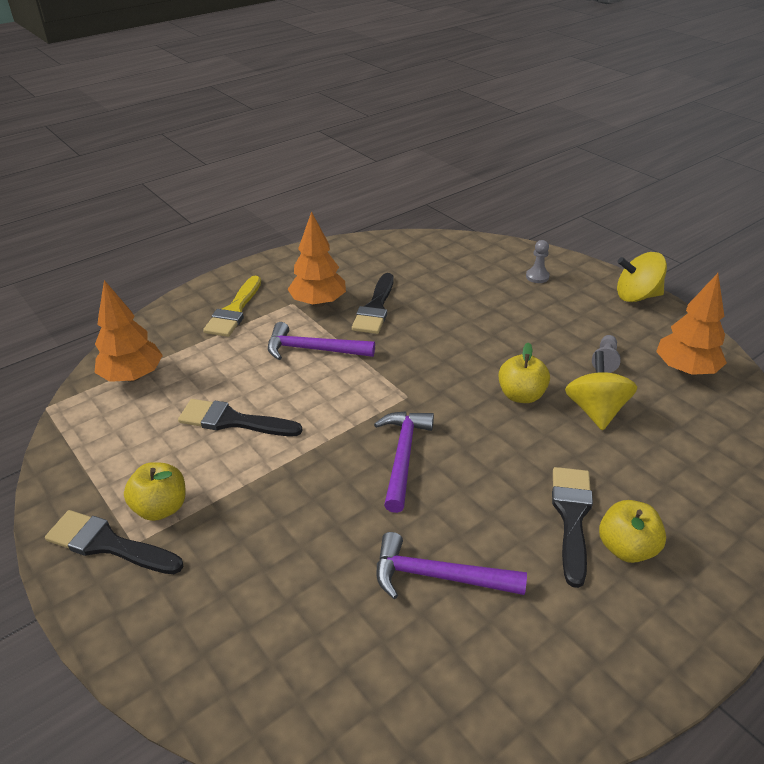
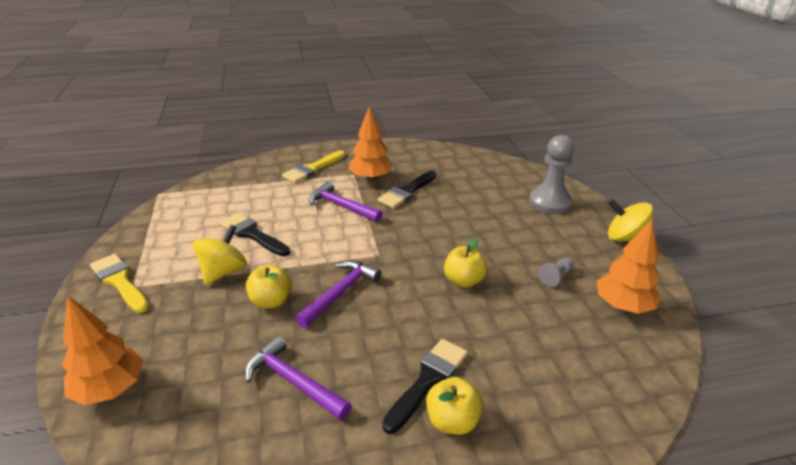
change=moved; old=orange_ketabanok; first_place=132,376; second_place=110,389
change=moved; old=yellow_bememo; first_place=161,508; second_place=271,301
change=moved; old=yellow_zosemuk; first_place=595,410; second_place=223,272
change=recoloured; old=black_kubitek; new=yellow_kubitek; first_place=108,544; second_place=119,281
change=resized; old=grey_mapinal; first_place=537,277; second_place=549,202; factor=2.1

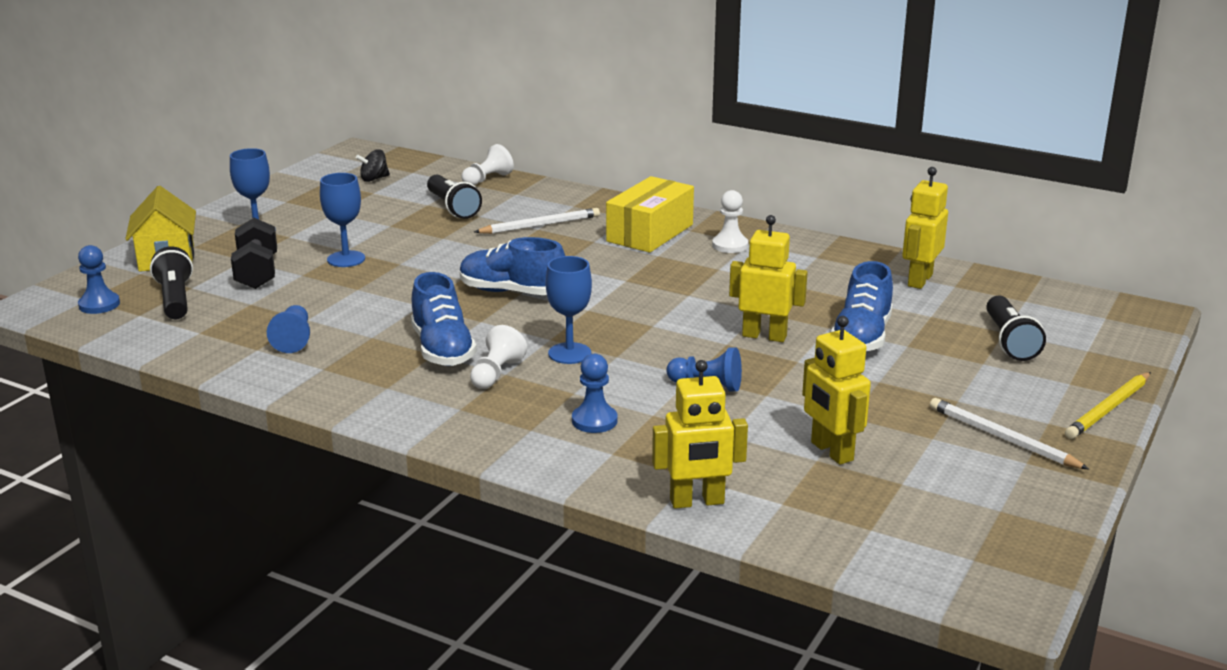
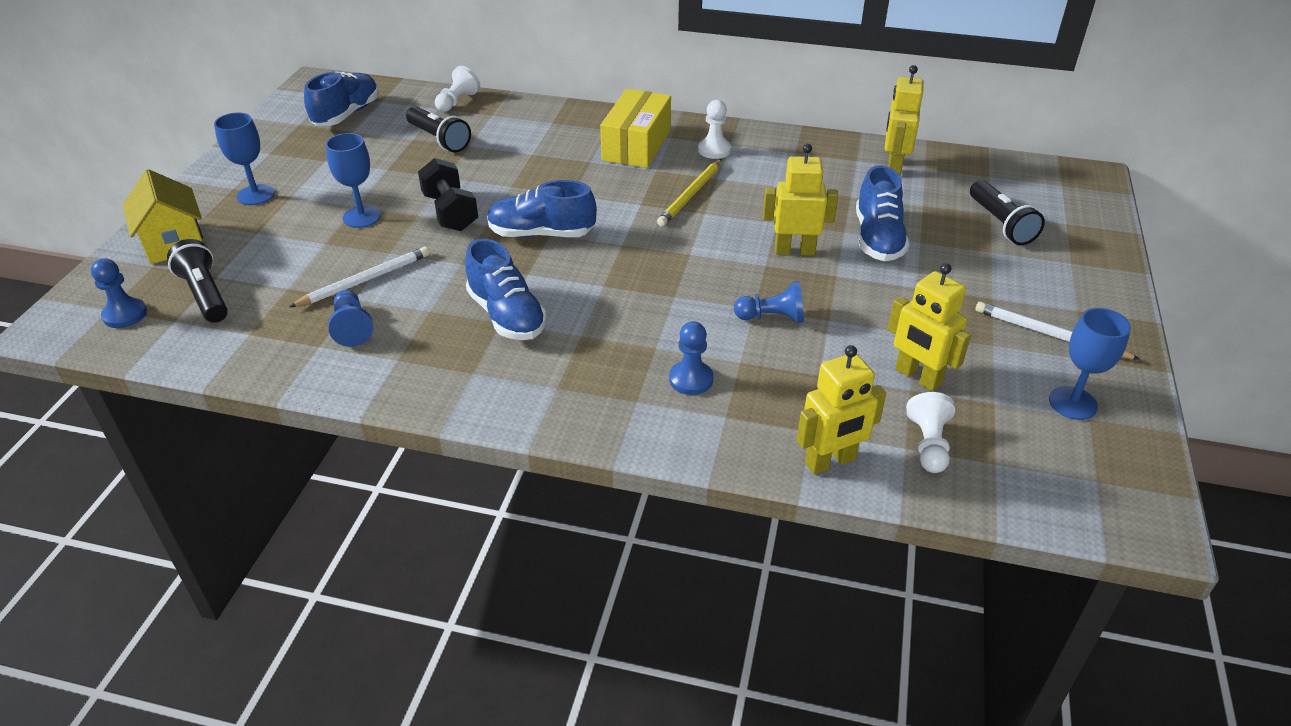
change=moved; old=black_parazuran; first_place=257,273; second_place=450,212
change=moved; old=white_mapinal; first_place=496,374; second_place=928,444
change=moved; old=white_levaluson; first_place=540,225; second_place=365,280
change=moved; old=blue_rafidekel; first_place=569,353; second_place=1073,403
change=moved; old=yellow_levaluson; first_place=1109,409; second_place=691,195
change=replaced; old=black_zosemuk; new=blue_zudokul; first_place=374,179; second_place=347,114

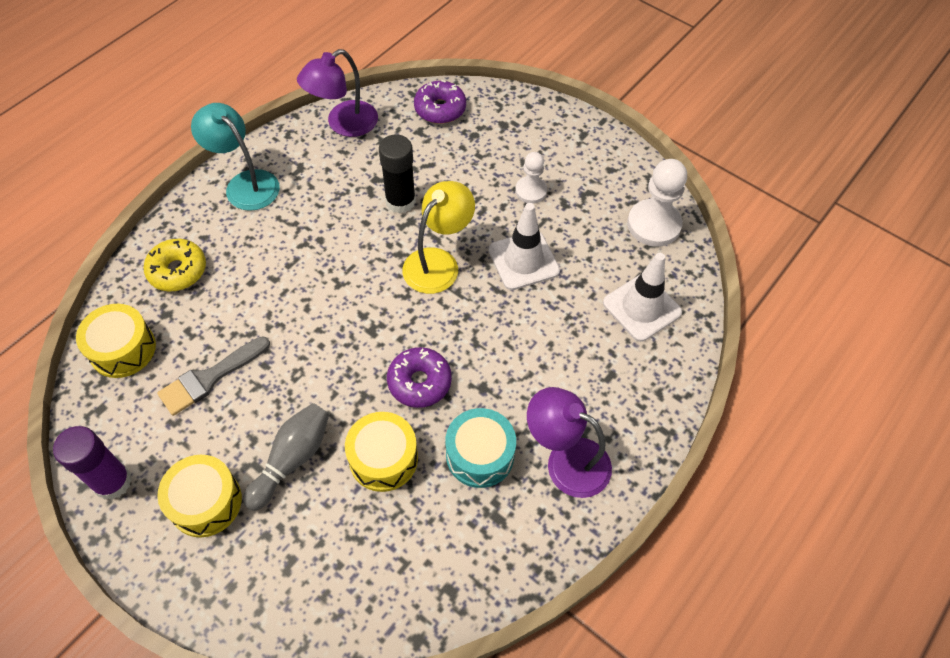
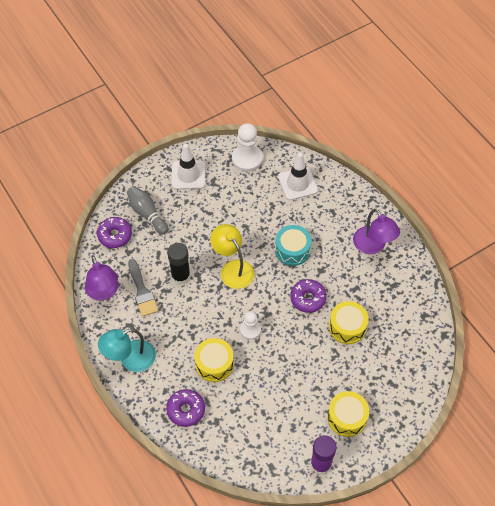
change=moved; old=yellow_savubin; first_place=123,349; second_place=214,364
change=moved; old=grey_kubitek; first_place=210,378; second_place=142,291
change=moved; old=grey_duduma; first_place=292,459; second_place=147,214
change=moved; old=turquoise_savubin; first_place=480,455; second_place=292,250
change=moved; old=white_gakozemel; first_place=523,260; second_place=188,175
change=moved; old=white_mapinal; first_place=531,191; second_place=250,330
change=recoloured; old=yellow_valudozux; new=purple_valudozux; first_place=178,271; second_place=186,410
change=turned; old=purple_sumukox; first_place=566,460; second_place=373,246; degrees=-75

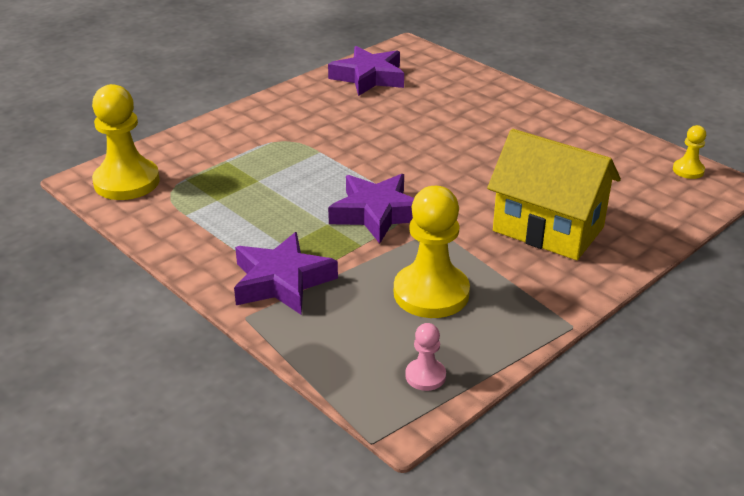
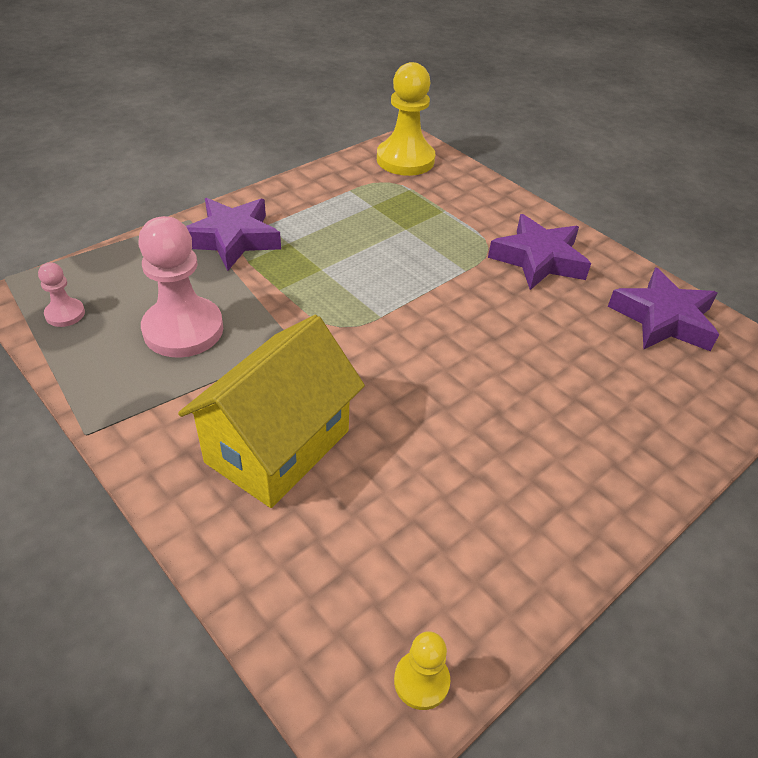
change=moved; old=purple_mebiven; first_place=377,214; second_place=538,259
change=recoloured; old=yellow_mapinal; new=pink_mapinal; first_place=431,293; second_place=183,329

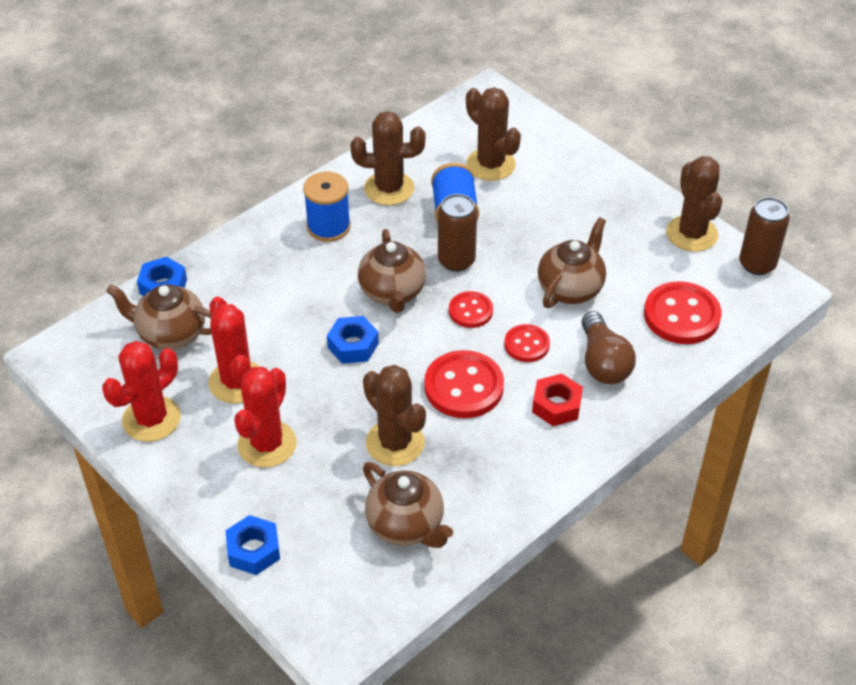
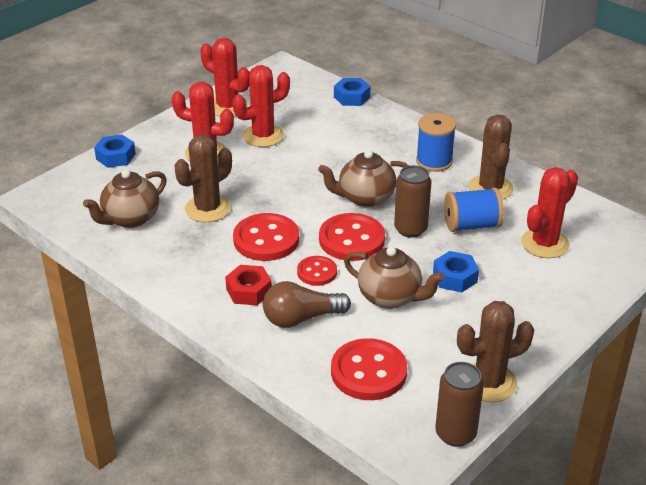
change=removed; old=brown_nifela; first_place=170,334
change=moved; old=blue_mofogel; first_place=353,345; second_place=455,277
change=recoloured; old=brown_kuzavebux; new=red_kuzavebux; first_place=490,164; second_place=544,243
change=resized; old=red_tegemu; first_place=470,311; second_place=351,239; factor=1.71

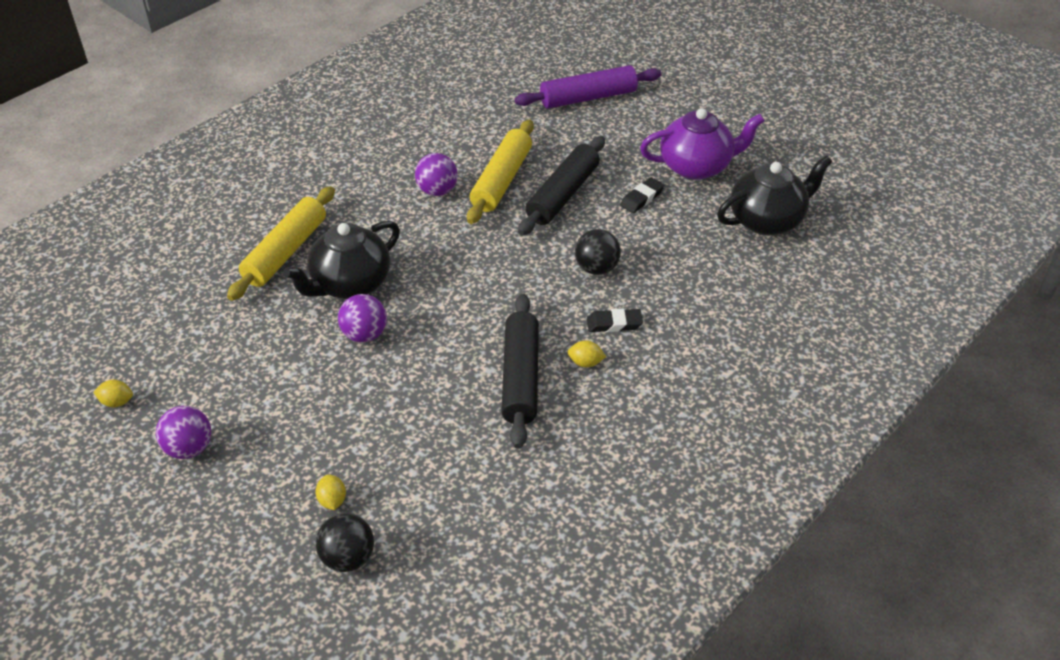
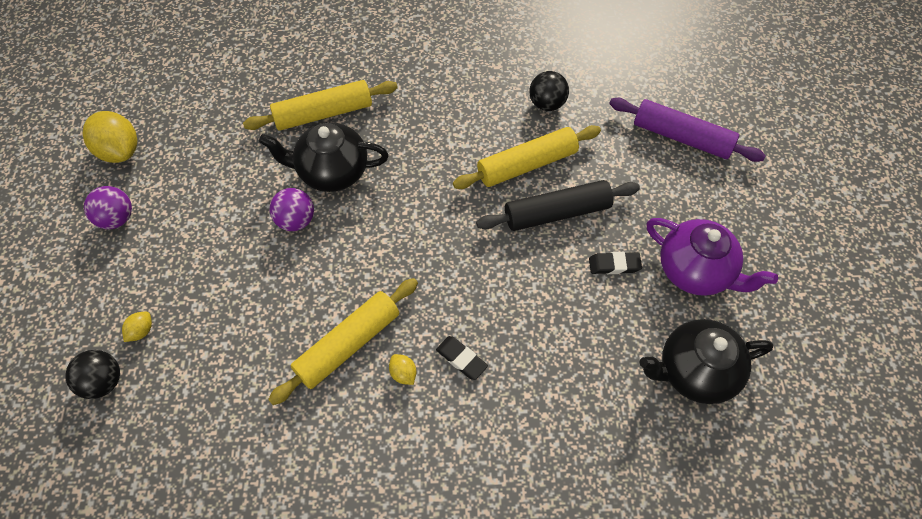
change=removed; old=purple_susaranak; first_place=437,191
change=moved; old=black_susaranak; first_place=596,268; second_place=547,104
change=recoloured; old=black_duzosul; new=yellow_duzosul; first_place=521,377; second_place=348,345
change=turned; old=black_nifela; first_place=767,220; second_place=694,372; degrees=150
change=resized; old=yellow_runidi; first_place=117,402; second_place=120,151; factor=2.14

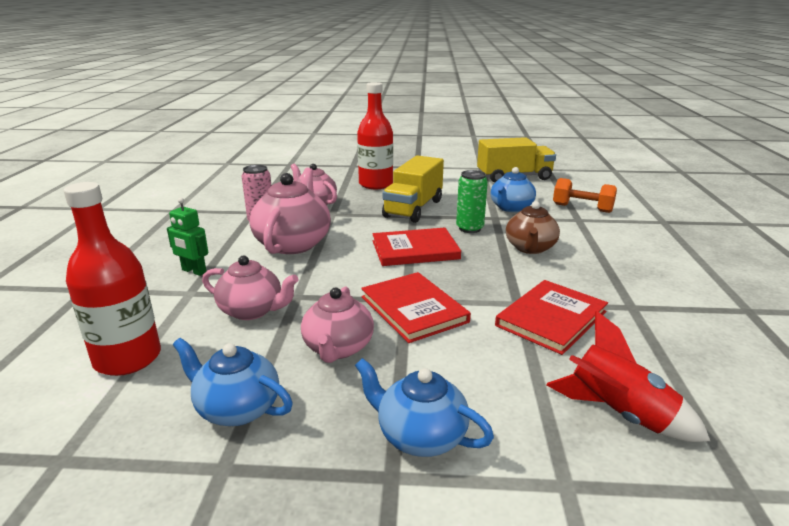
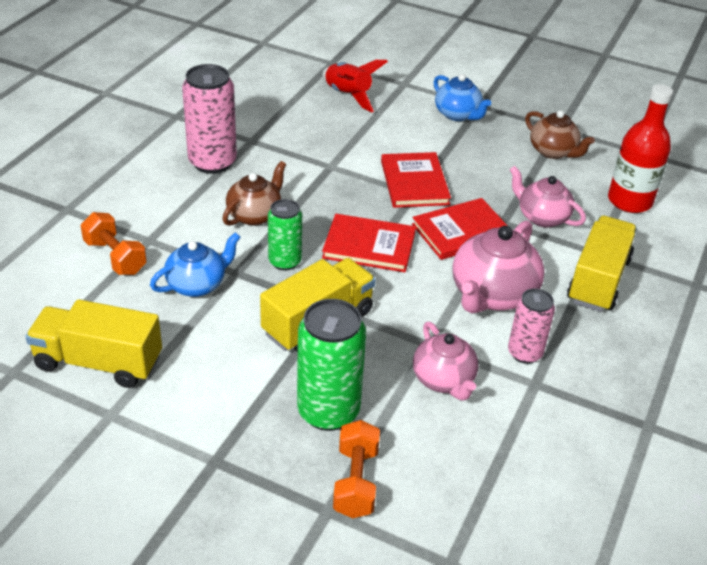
change=removed; old=pink_nifela; first_place=338,348
change=added; new=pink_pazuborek; second_place=212,162
change=added; new=orange_parazuran; second_place=356,482
change=moved; old=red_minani; first_place=551,319; second_place=461,232
change=replaced; old=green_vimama; new=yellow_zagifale; first_place=194,271; second_place=598,280
change=replaced; old=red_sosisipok; new=green_pazuborek; first_place=376,184; second_place=328,411
change=recoloured; old=blue_nifela; new=brown_nifela; first_place=237,408; second_place=553,151

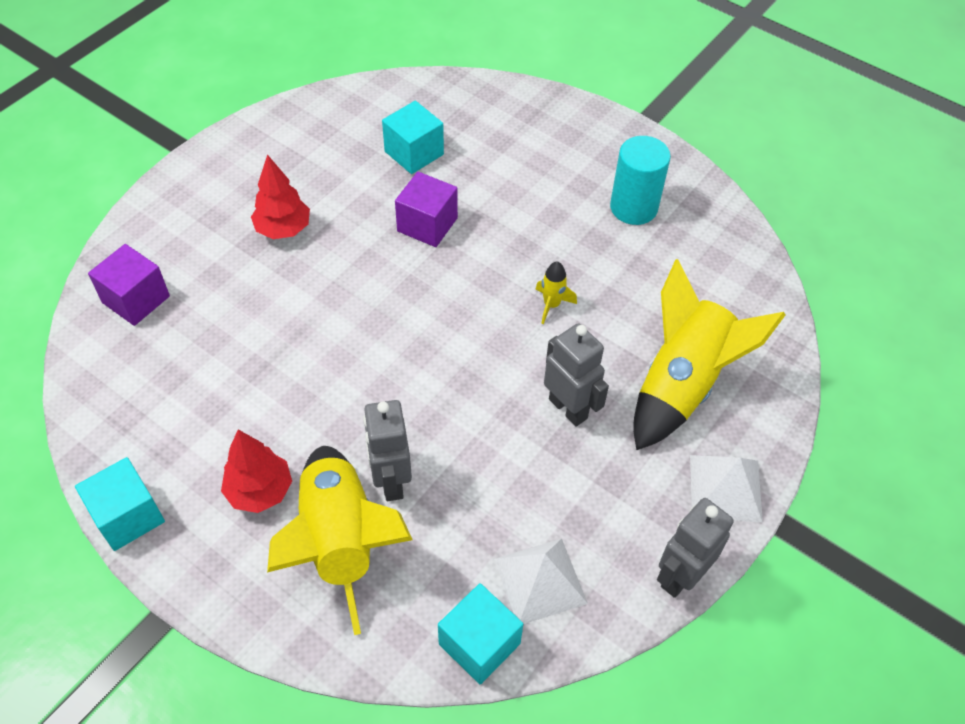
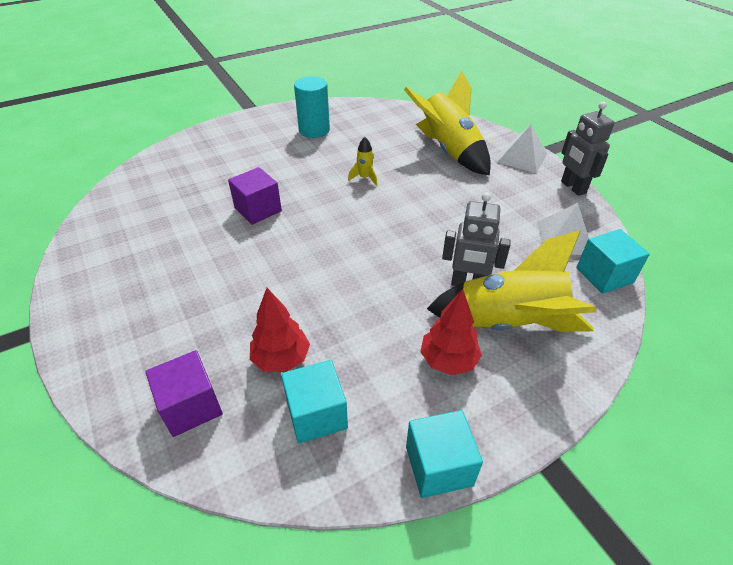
change=removed; old=grey_vimama; first_place=568,408
change=moved; old=red_ketabanok; first_place=283,229; second_place=281,359
change=moved; old=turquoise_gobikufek; first_place=414,153; second_place=316,414

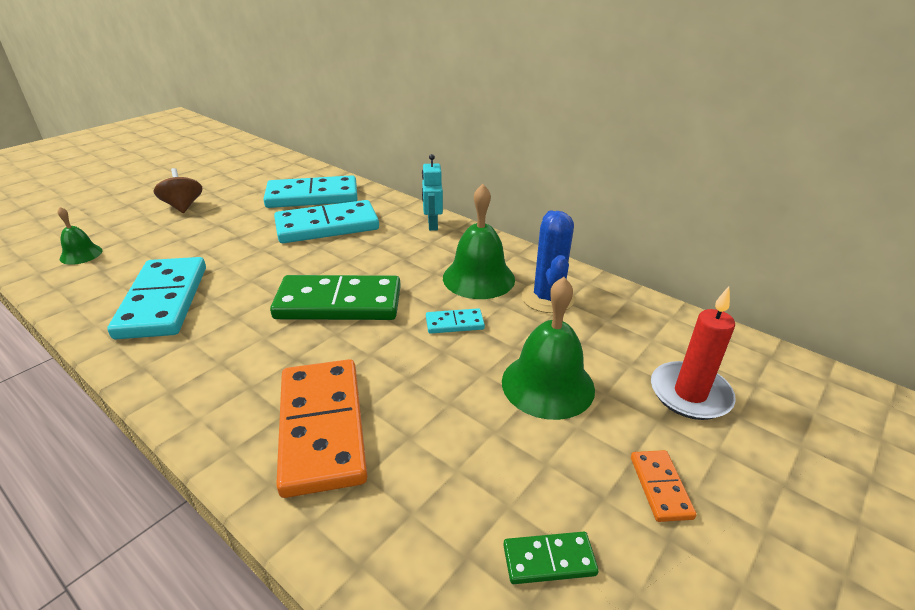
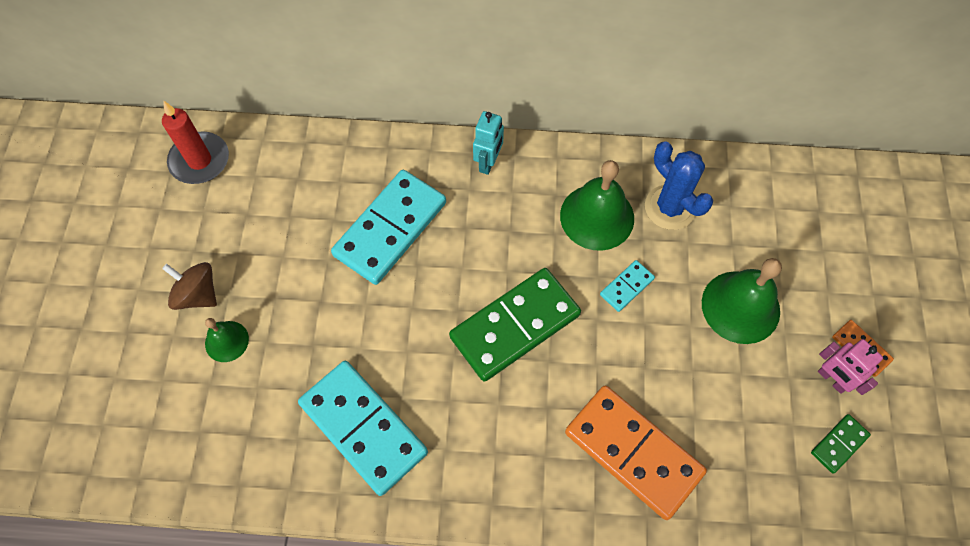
change=removed; old=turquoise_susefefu; first_place=312,196
change=added; new=pink_vimama; second_place=832,379
change=moved; old=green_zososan; first_place=81,254; second_place=226,341
change=moved; old=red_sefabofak; first_place=690,394; second_place=200,160
change=turned; old=turquoise_vimama; first_place=432,225; second_place=488,162; degrees=-120

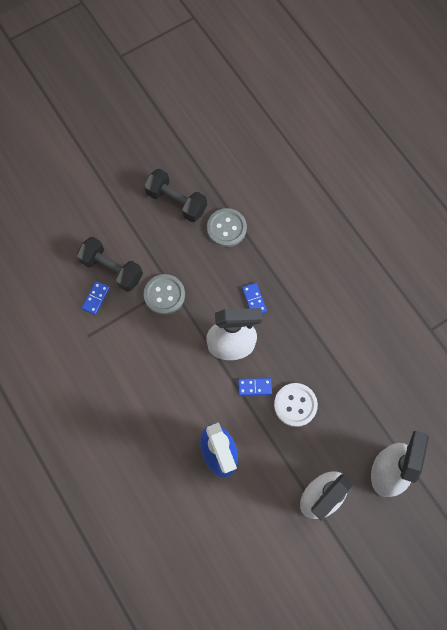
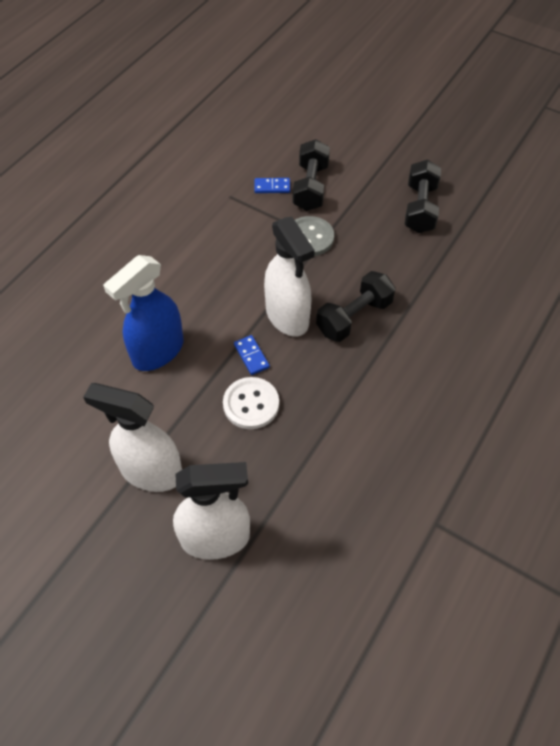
change=removed; old=grey_tegemu; first_place=226,228
change=replaced; old=blue_susefefu; new=black_parazuran; first_place=254,300; second_place=354,317

